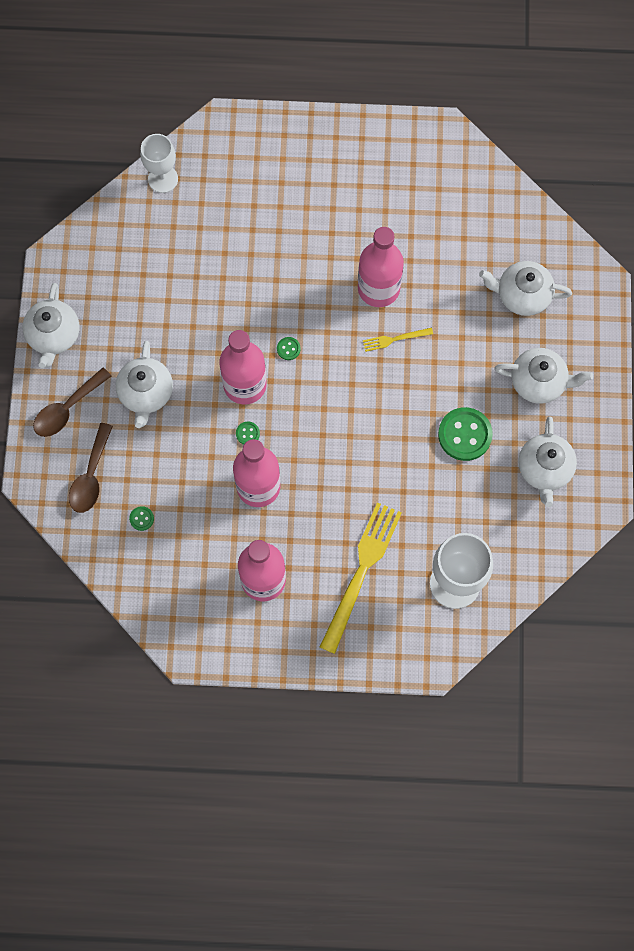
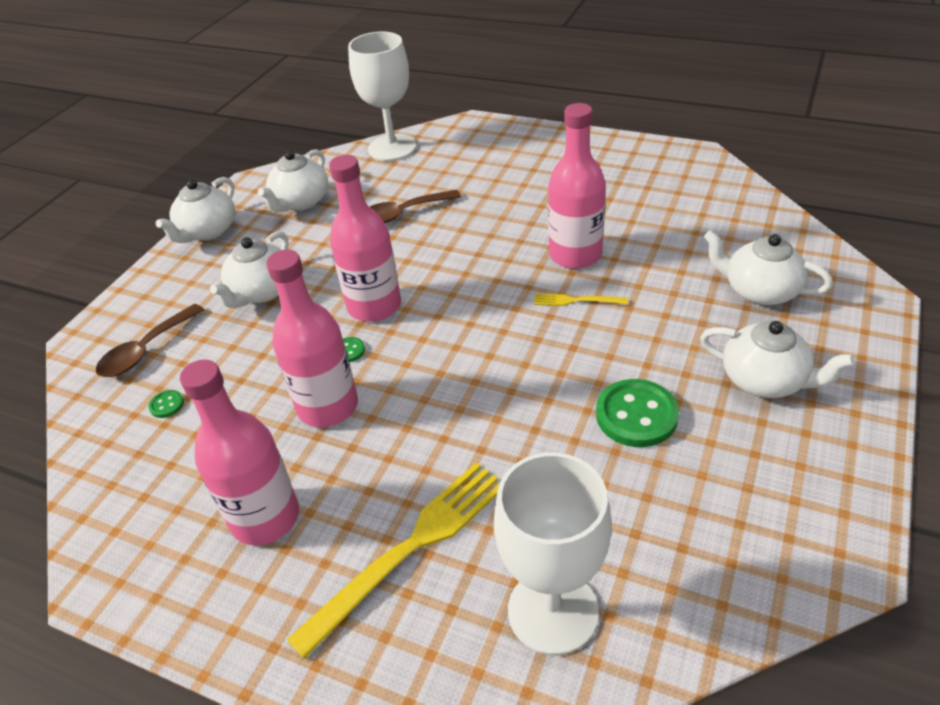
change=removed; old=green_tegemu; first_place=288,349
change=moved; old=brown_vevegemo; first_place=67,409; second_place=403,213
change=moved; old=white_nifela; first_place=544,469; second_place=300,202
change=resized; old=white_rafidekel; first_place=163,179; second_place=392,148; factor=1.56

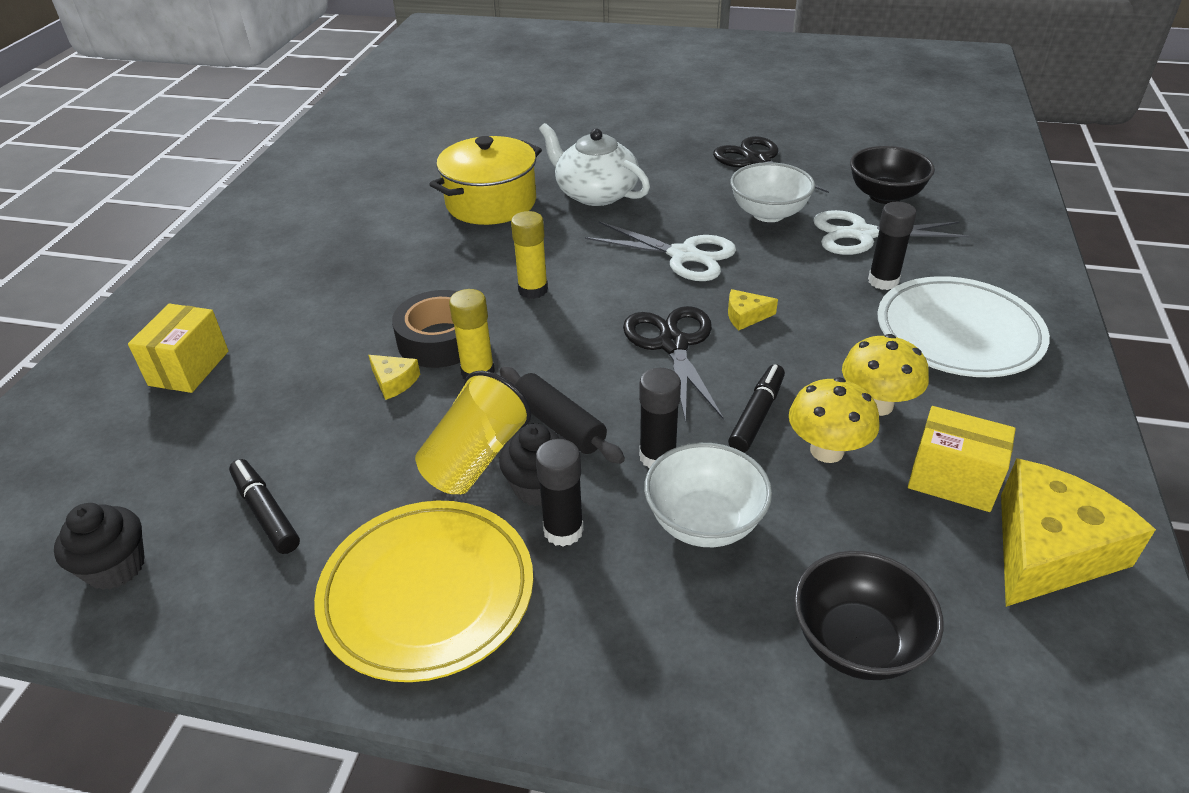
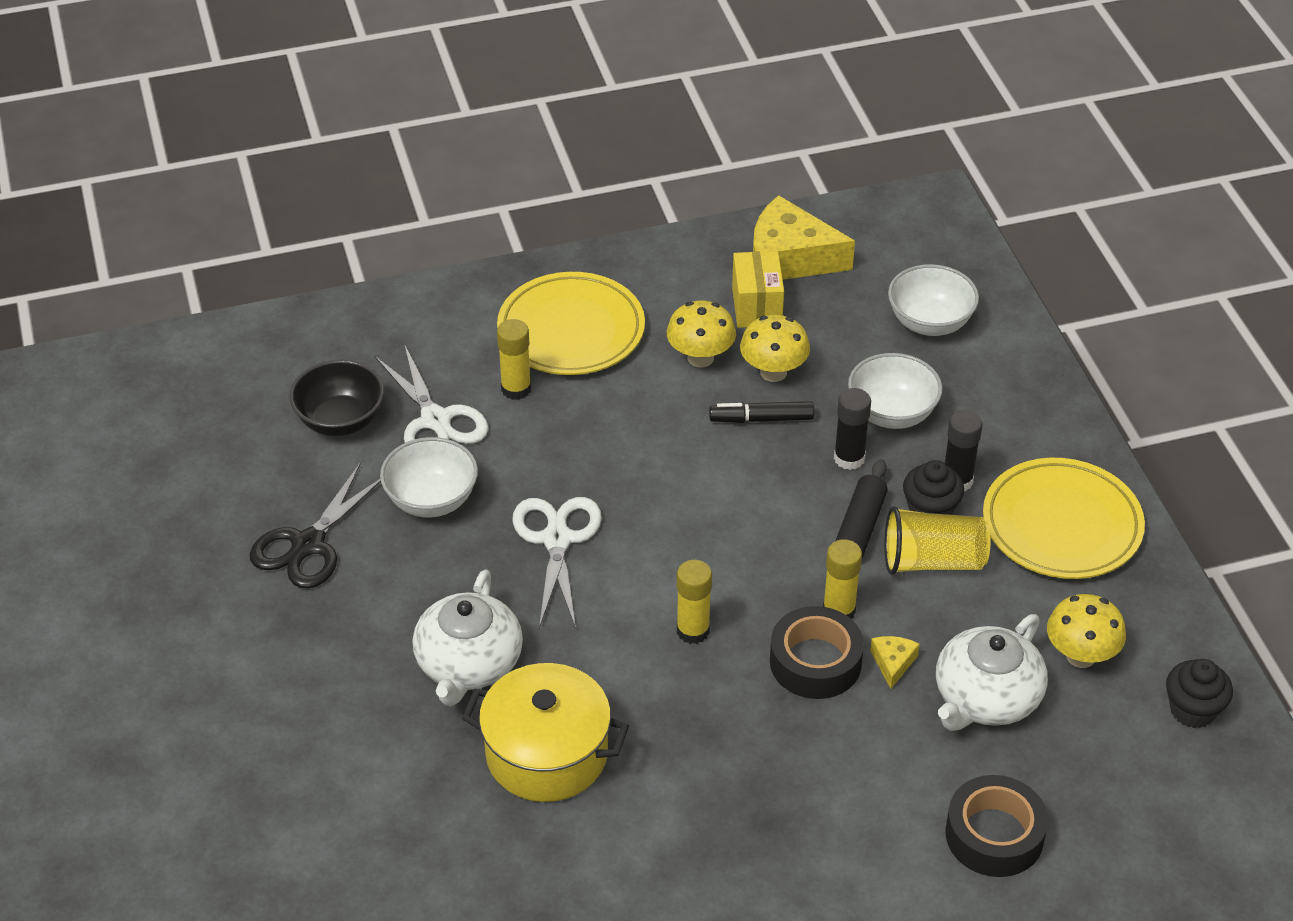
change=removed; old=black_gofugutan; first_place=673,344
change=removed; old=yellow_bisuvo; first_place=745,316
change=added; new=white_nifela; second_place=986,697
change=replaced; old=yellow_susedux; new=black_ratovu; first_place=189,368; second_place=994,835
change=replaced; old=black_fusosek; new=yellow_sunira; first_place=266,512; second_place=1080,656
change=recoloured; old=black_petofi; new=white_petofi; first_place=857,643; second_place=930,322
change=recoloured; old=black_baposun; new=yellow_baposun; first_place=883,281; second_place=516,389
change=recoloured; old=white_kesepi; new=yellow_kesepi; first_place=958,333; second_place=571,330

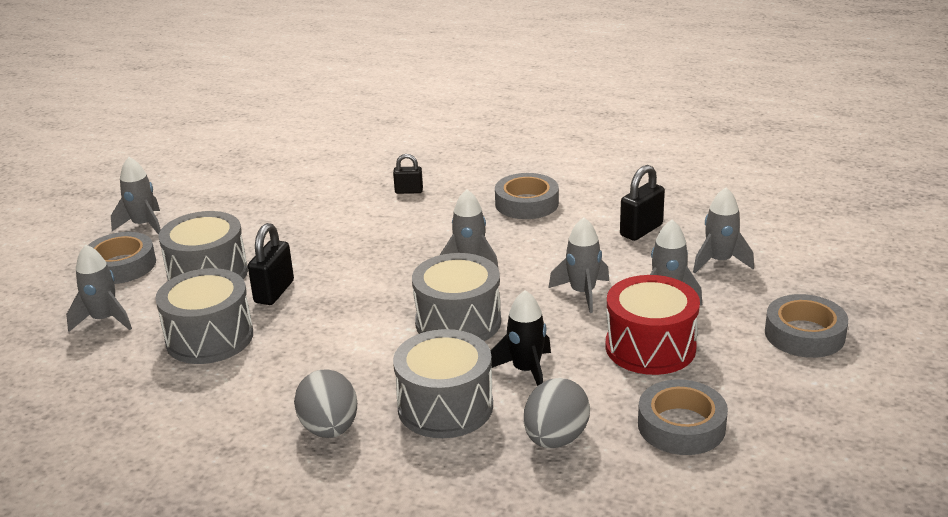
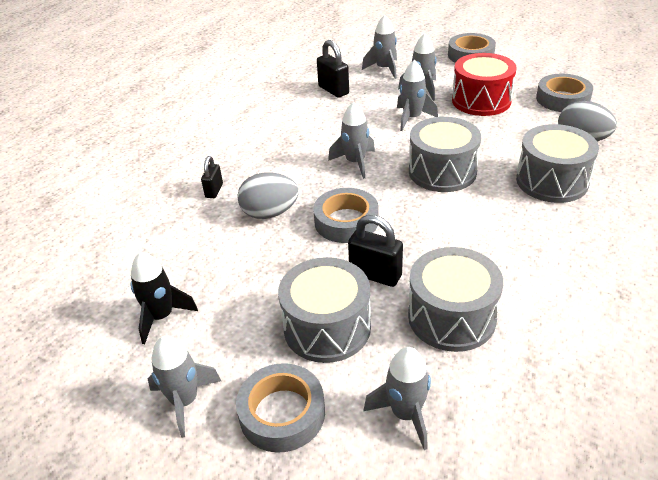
change=moved; old=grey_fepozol; first_place=329,428; second_place=270,213
change=moved; old=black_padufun; first_place=526,371; second_place=161,316
change=moved; old=grey_ratovu; first_place=526,203; second_place=346,221

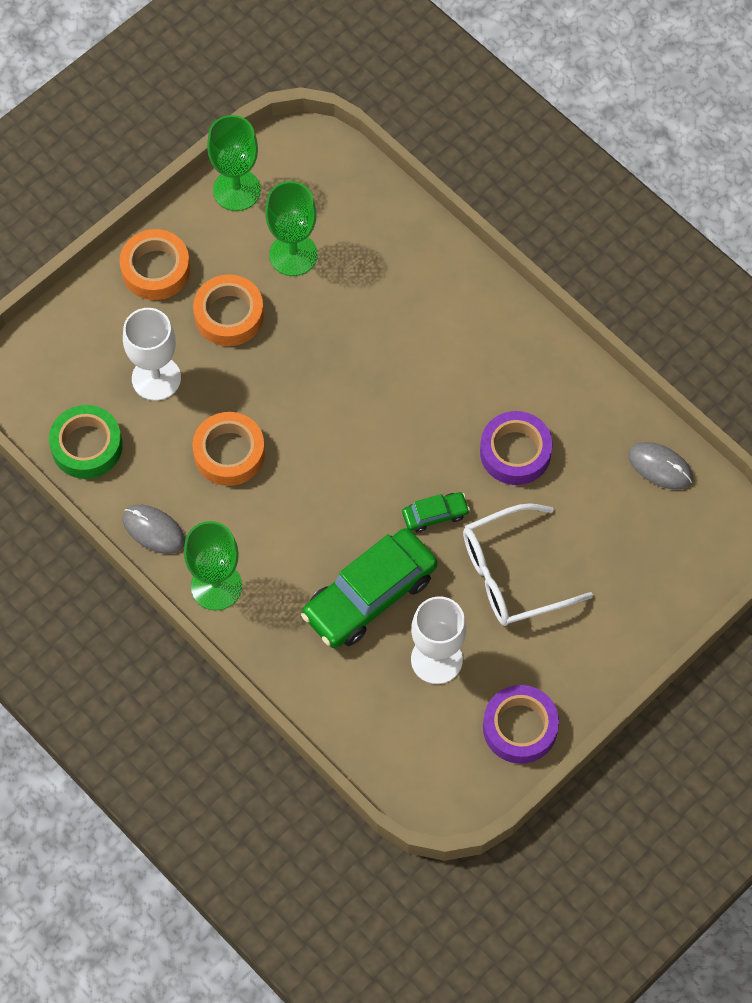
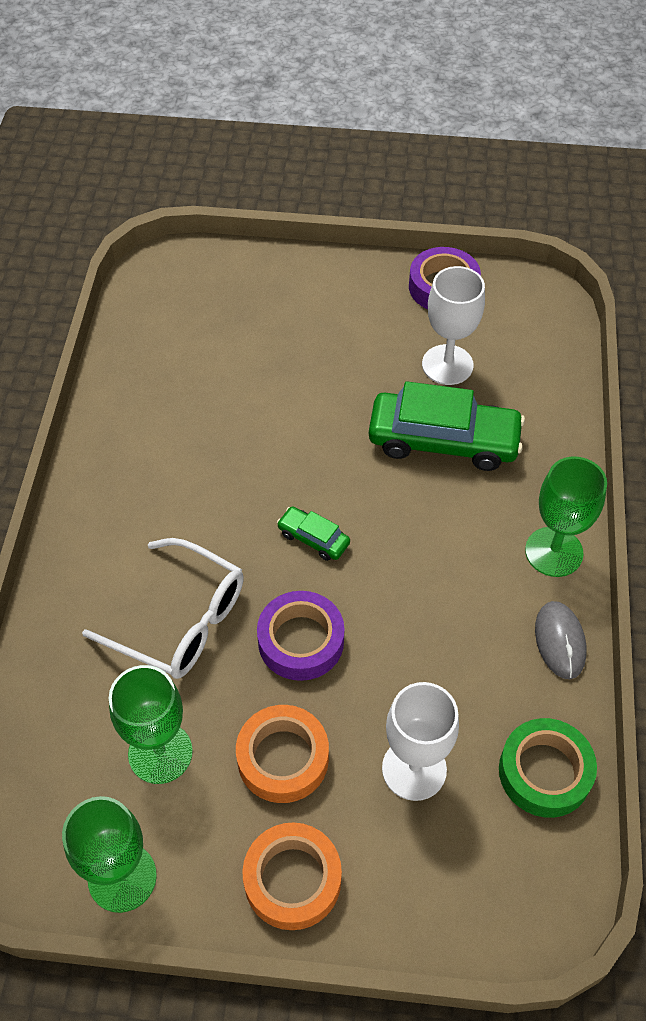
change=removed; old=orange_ratovu; first_place=229,453
change=removed; old=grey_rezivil; first_place=660,467
change=moved; old=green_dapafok; first_place=435,515; second_place=313,538
change=moved; old=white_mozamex; first_place=512,574; second_place=180,620
change=moved; old=purple_ratovu; first_place=515,452; second_place=301,641

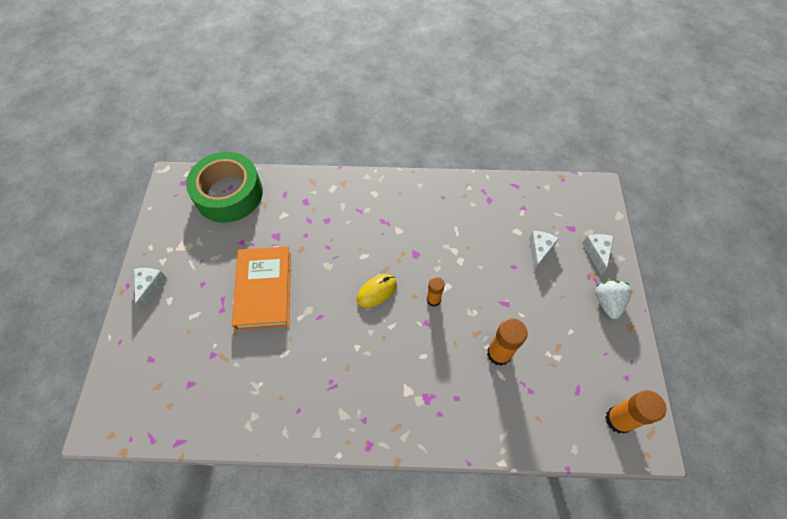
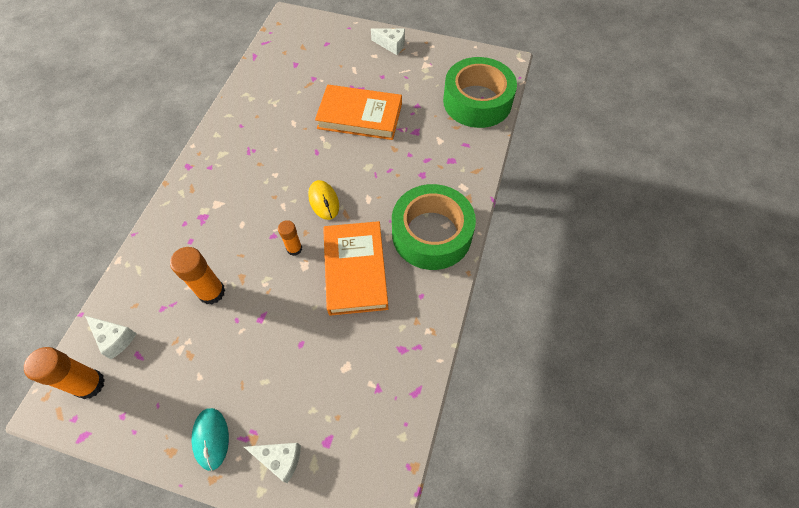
change=added; new=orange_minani; second_place=355,270
change=added; new=green_ratovu; second_place=431,234
change=moved; old=white_bisuvo; first_place=539,250; second_place=115,338
change=replaced; old=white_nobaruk; new=turquoise_rezivil; first_place=607,302; second_place=211,438

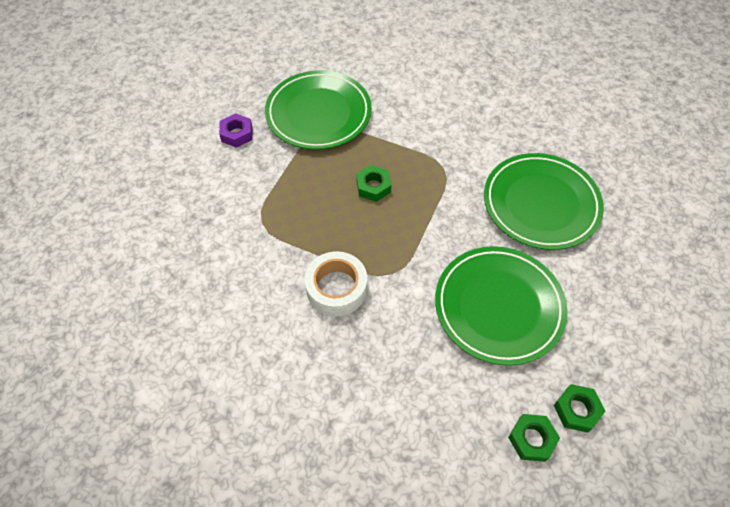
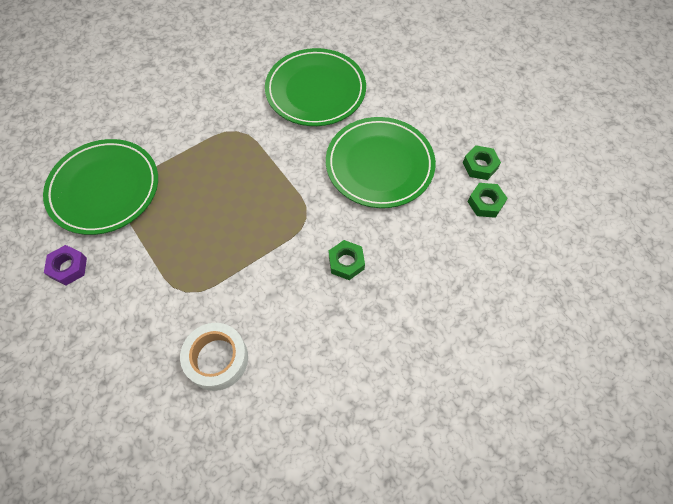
change=moved; old=white_ratovu; first_place=336,288; second_place=217,359
change=moved; old=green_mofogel; first_place=373,187; second_place=346,262

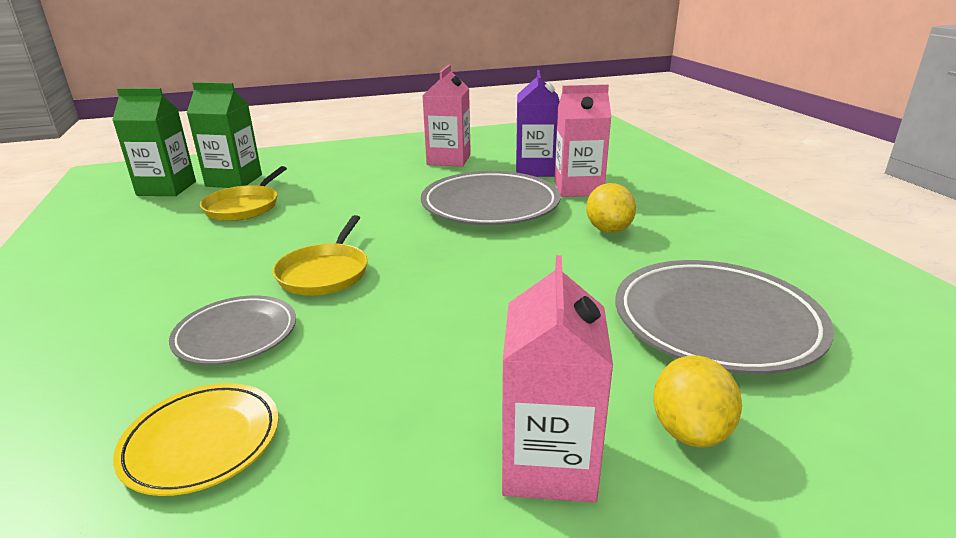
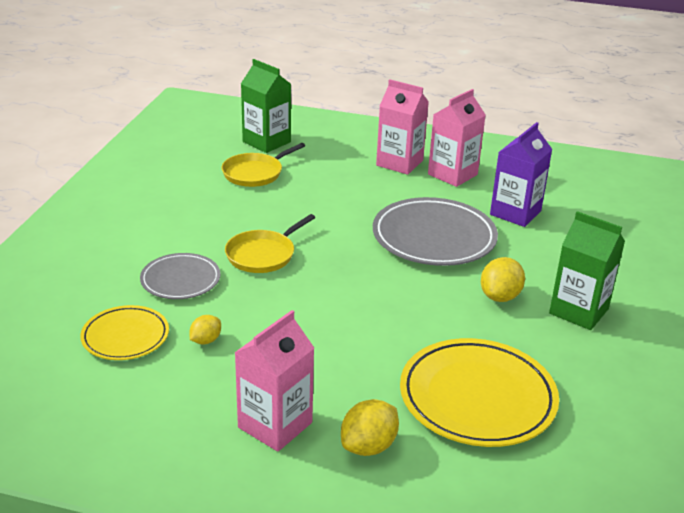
change=added; new=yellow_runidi; second_place=206,340
change=moved; old=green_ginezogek; first_place=167,188; second_place=578,311
change=moved; old=pink_ginezogek; first_place=578,188; second_place=399,163
change=recoloured; old=grey_kesepi; new=yellow_kesepi; first_place=716,322; second_place=477,398

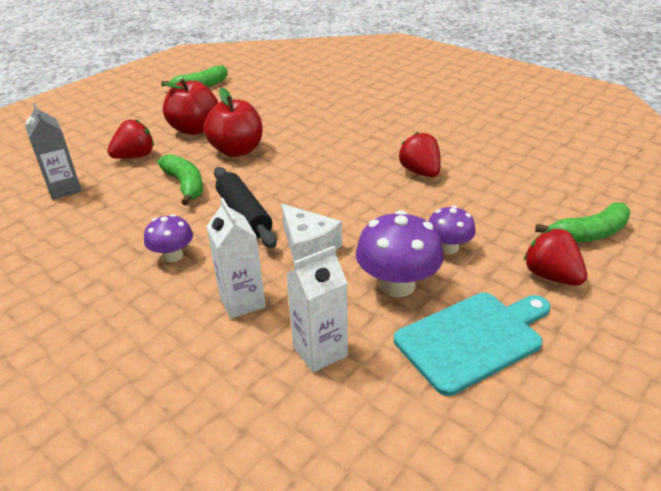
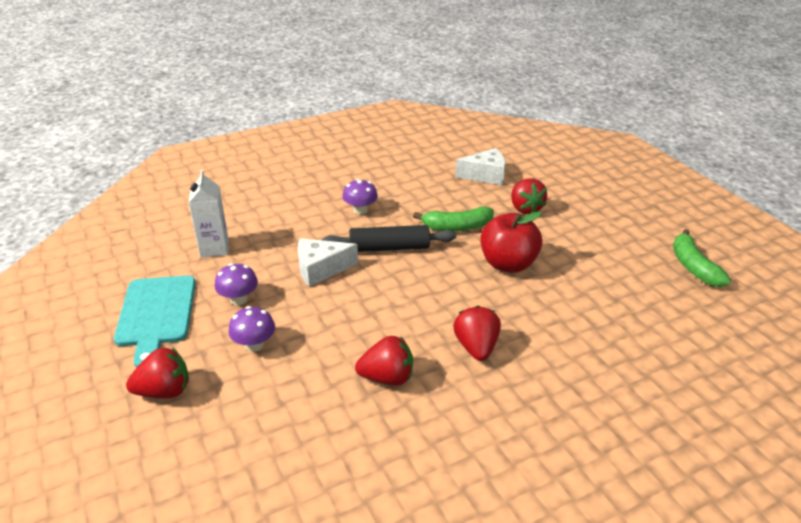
change=removed; old=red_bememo; first_place=194,129
change=removed; old=white_ginezogek; first_place=242,301
change=removed; old=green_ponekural; first_place=588,234
change=added; new=red_nobaruk; second_place=476,347
change=replaced; old=grey_ginezogek; new=white_bisuvo; first_place=64,189; second_place=485,175
change=resized; old=purple_sunira; first_place=397,285; second_place=239,299; factor=0.61

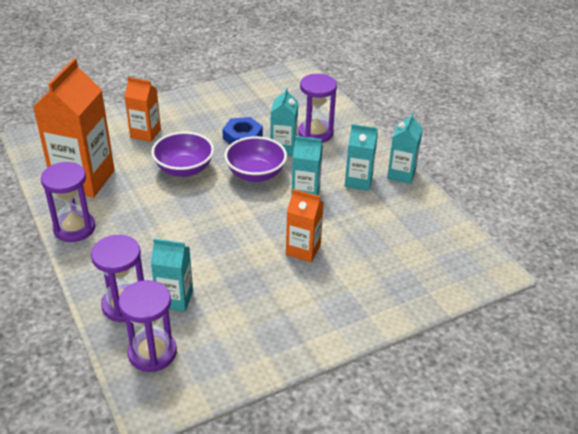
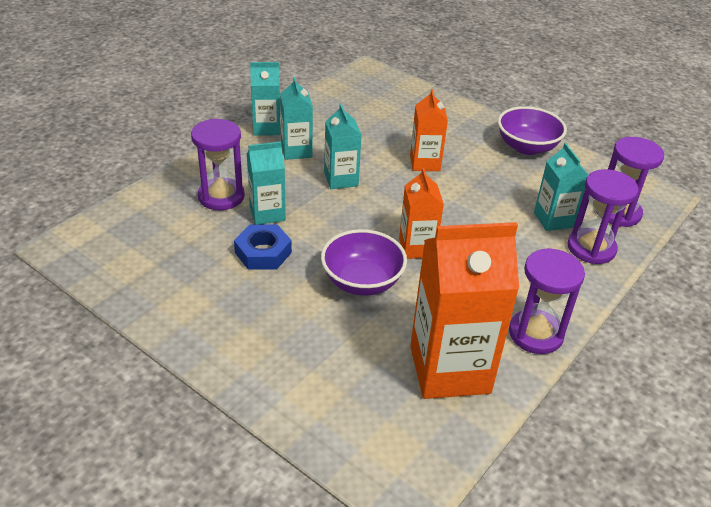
change=moved; old=orange_ginezogek; first_place=145,133; second_place=417,248
change=moved; old=purple_petofi; first_place=255,174; second_place=527,147

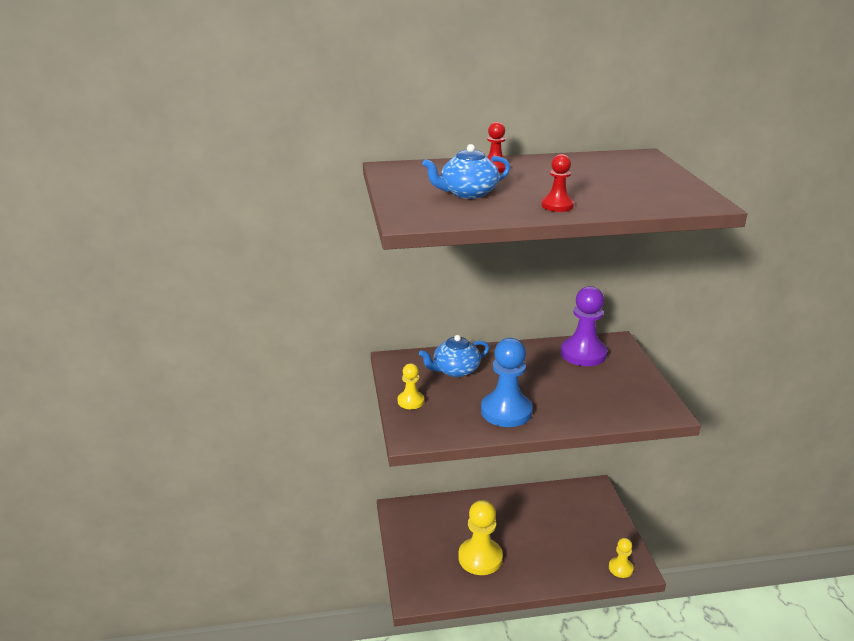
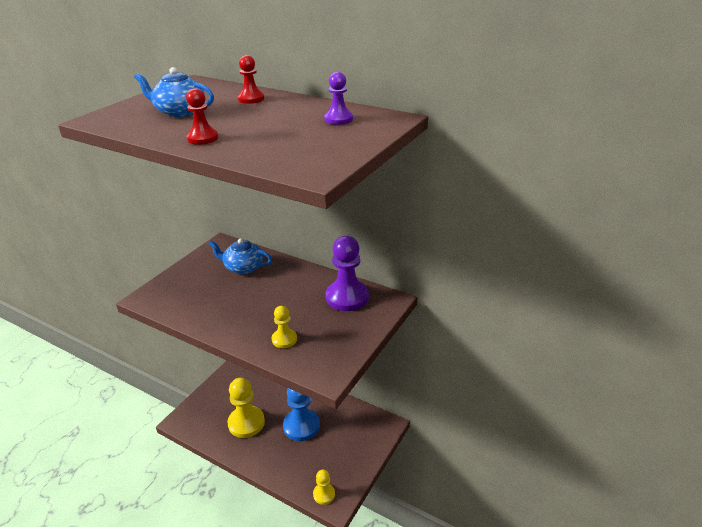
change=added; new=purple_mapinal; second_place=338,119
change=moved; old=yellow_mapinal; first_place=410,401; second_place=284,339
change=moved; old=blue_mapinal; first_place=506,411; second_place=301,426

